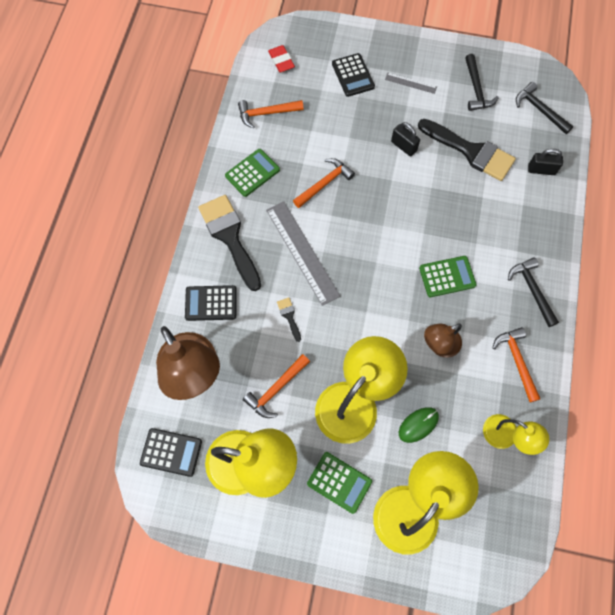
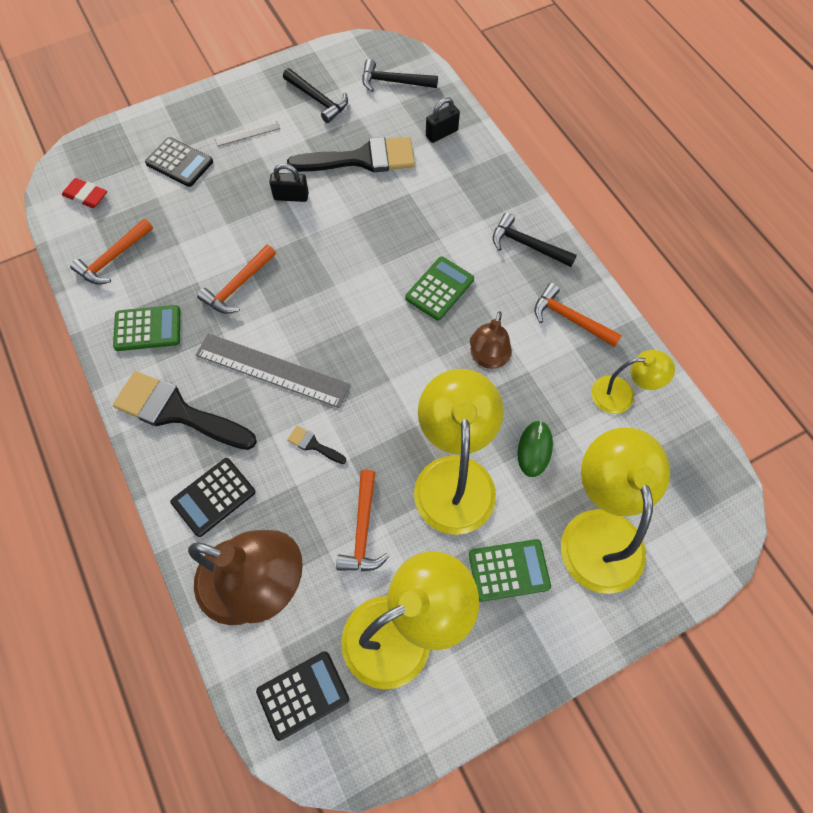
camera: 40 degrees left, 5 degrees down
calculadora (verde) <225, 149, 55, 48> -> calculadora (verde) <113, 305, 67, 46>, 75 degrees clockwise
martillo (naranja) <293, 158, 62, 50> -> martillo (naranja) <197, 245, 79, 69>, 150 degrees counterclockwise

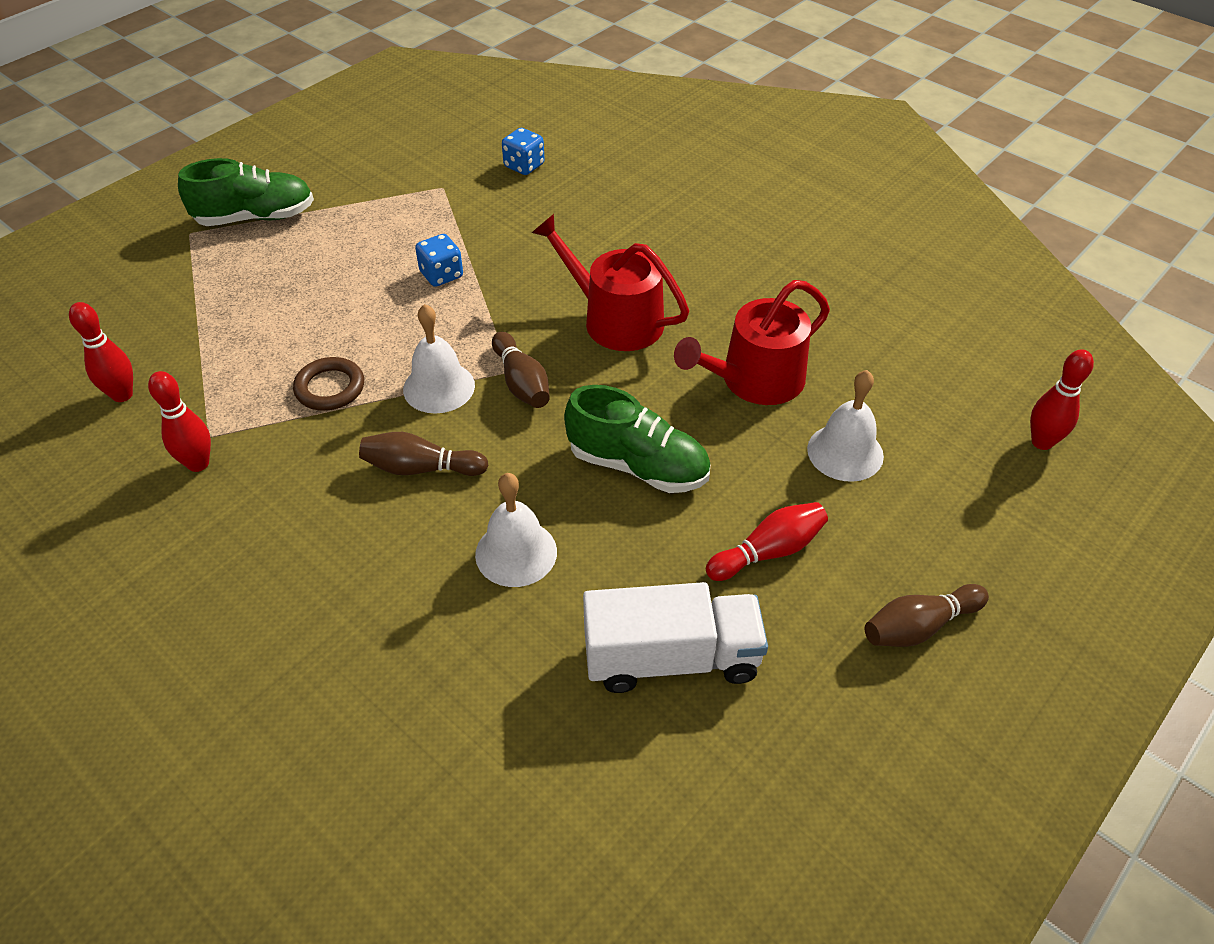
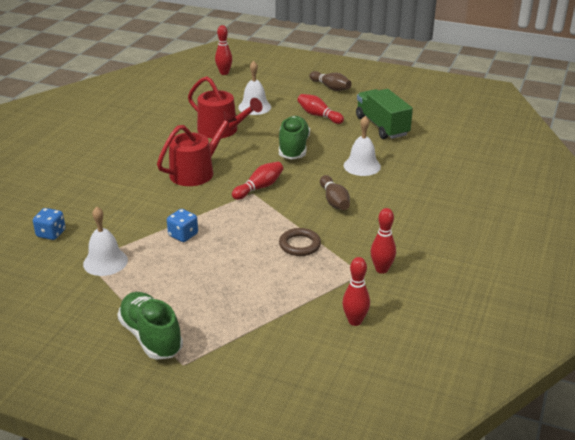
camera: 110 degrees left, 15 degrees down
campana (blanco) <403, 304, 72, 110> -> campana (blanco) <83, 207, 45, 69>, relocated
regadera (rojo) <532, 214, 157, 137> -> regadera (rojo) <157, 111, 80, 75>, 150 degrees counterclockwise
bolo (marrón) <492, 332, 58, 76> -> bolo (rojo) <232, 162, 51, 38>
camión (blanco) <583, 582, 185, 111> -> camión (verde) <356, 89, 57, 50>

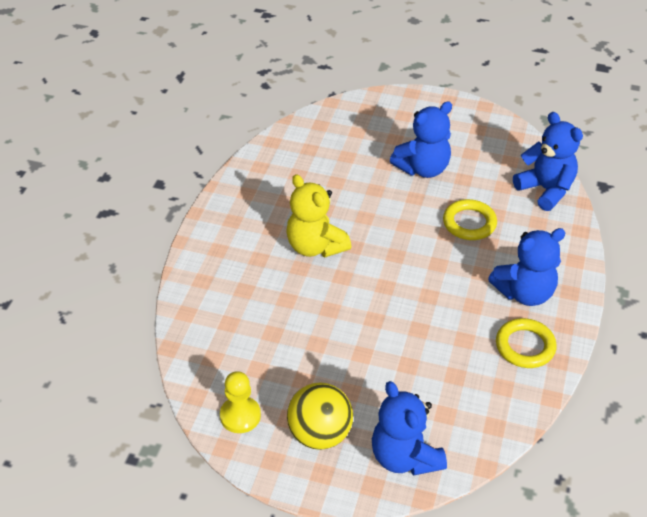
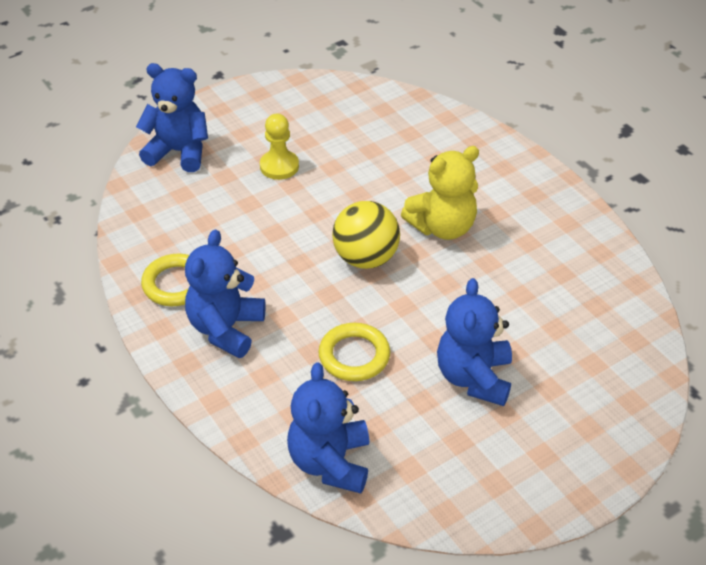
camera: 130 degrees right, 0 degrees up
peón (amarillo) <220, 371, 41, 62> -> peón (amarillo) <260, 114, 39, 66>, relocated
osito (azul) <513, 112, 70, 99> -> osito (azul) <287, 362, 82, 131>, 90 degrees clockwise
pelota (amarillo) <287, 382, 66, 68> -> pelota (amarillo) <332, 201, 68, 68>, relocated
osito (amarillo) <286, 174, 65, 83> -> osito (amarillo) <401, 146, 78, 94>, 150 degrees clockwise

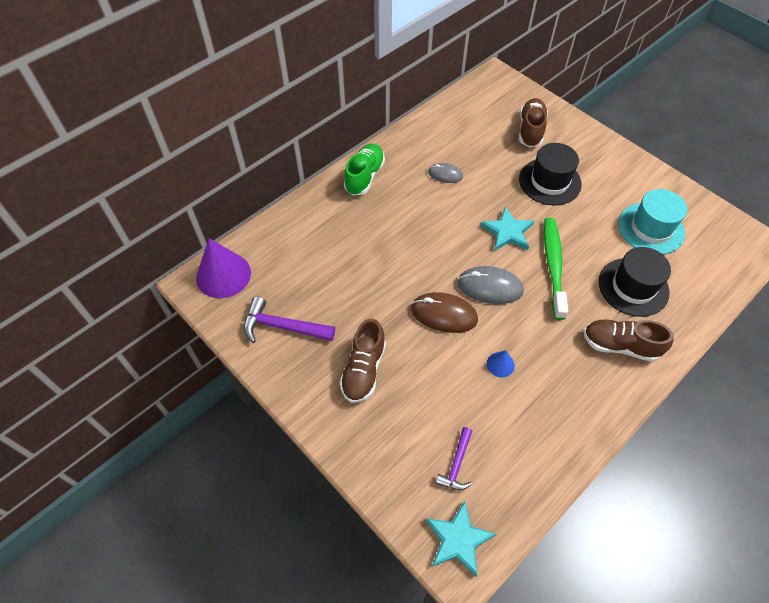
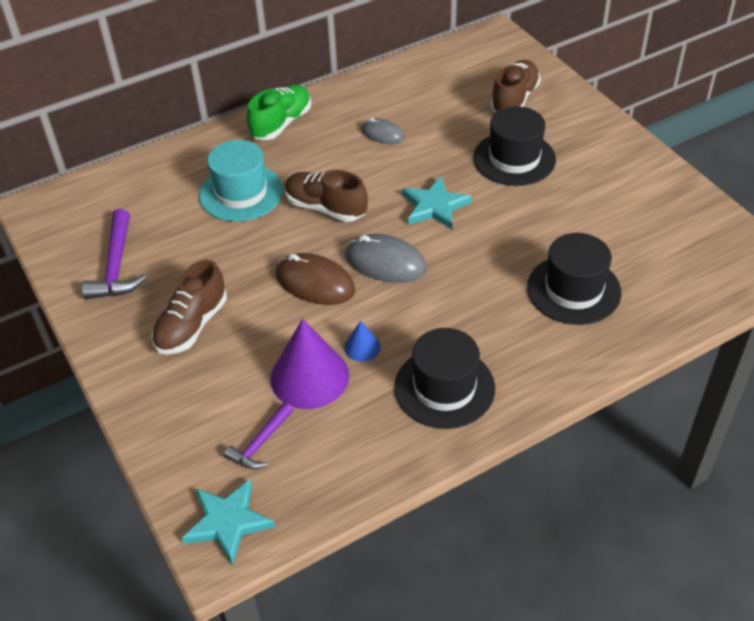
camera: 15 degrees right, 10 degrees down
martillo (morado) <244, 297, 91, 46> -> martillo (morado) <82, 209, 65, 90>, 120 degrees counterclockwise
sombrero (turquesa) <618, 189, 69, 66> -> sombrero (turquesa) <199, 140, 84, 82>, relocated
cono (morado) <196, 238, 55, 60> -> cono (morado) <270, 319, 79, 90>, relocated
zapato (marrón) <583, 320, 91, 42> -> zapato (marrón) <285, 170, 83, 52>, relocated
none -> sombrero (negro) <394, 328, 101, 101>
cepillo de dientes (verde) <544, 218, 24, 102> -> none

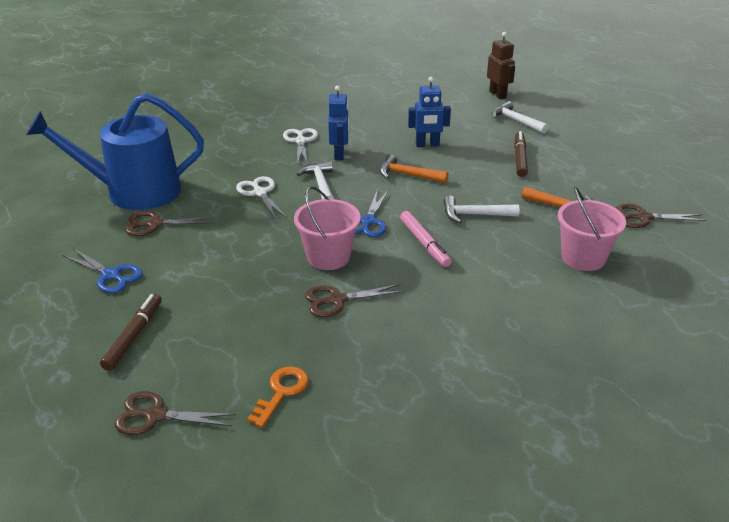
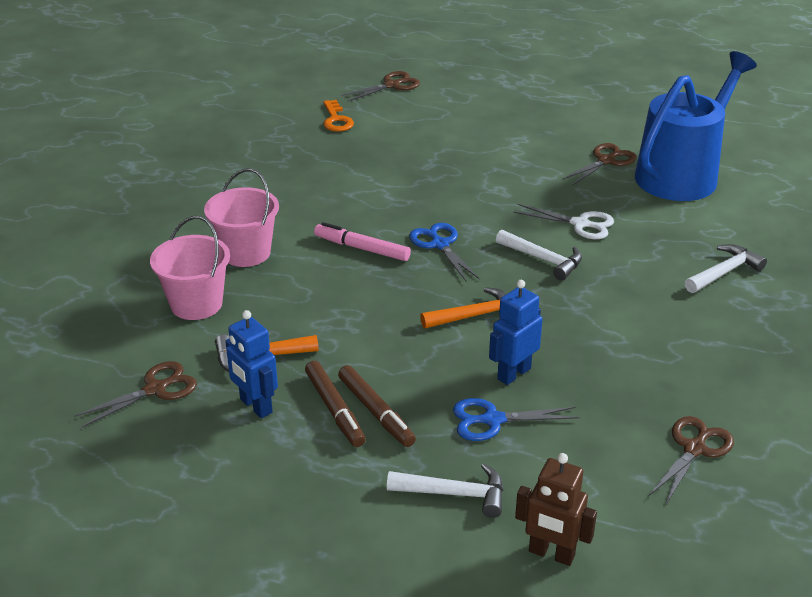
camera: 140 degrees right, 0 degrees up
balde (rosa) <294, 186, 67, 84> -> balde (rosa) <204, 168, 75, 99>, relocated
robot (azul) <328, 86, 21, 74> -> robot (azul) <225, 310, 53, 108>, relocated
rotulador (marrón) <100, 294, 62, 77> -> rotulador (marrón) <305, 361, 61, 86>, relocated
tijeras (azul) <63, 248, 80, 46> -> tijeras (azul) <453, 398, 127, 43>, relocated
tijeras (marrón) <305, 284, 99, 33> -> tijeras (marrón) <649, 416, 85, 88>, relocated
martillo (blanco) <443, 196, 76, 27> -> martillo (blanco) <685, 244, 82, 49>, relocated
tijeras (blanco) <283, 128, 35, 37> -> none

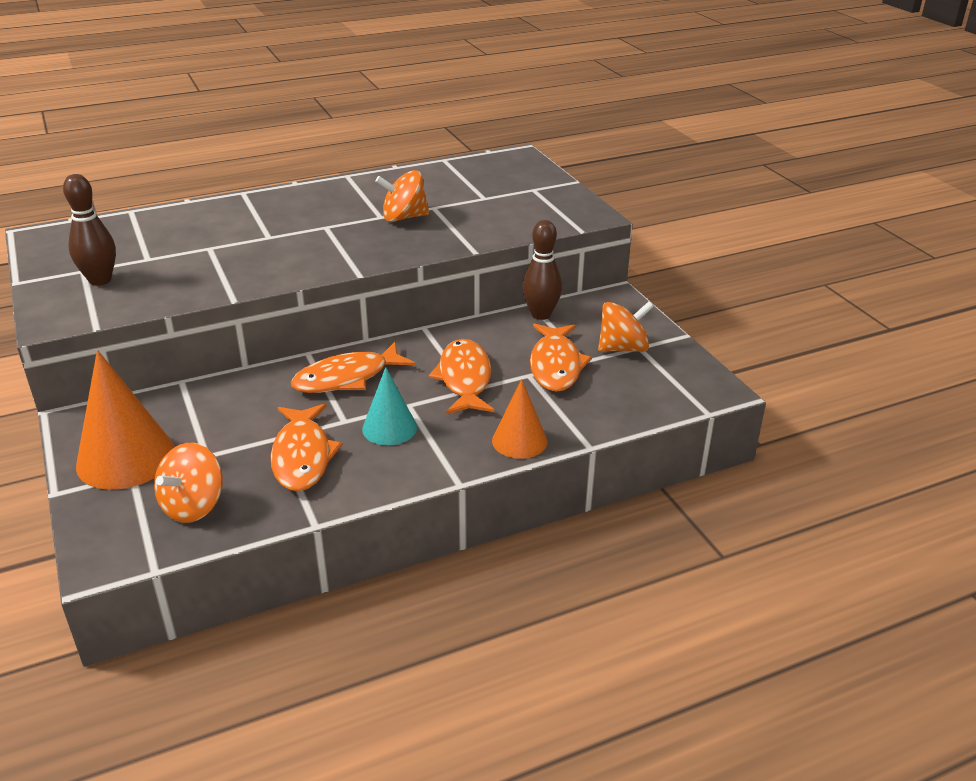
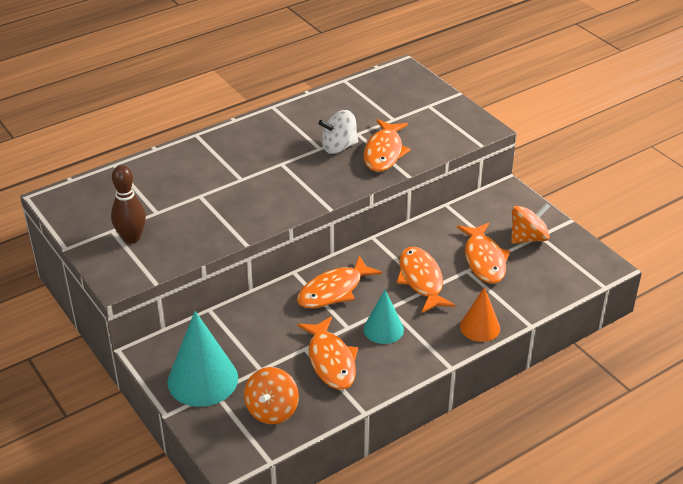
camera: 10 degrees left, 5 degrees up
cono (naranja) <76, 350, 99, 140> -> cono (turquesa) <167, 311, 71, 96>
peonza (naranja) <375, 170, 54, 52> -> peonza (blanco) <318, 110, 40, 44>
none -> pez (naranja) <363, 119, 48, 53>
bolo (marrón) <522, 220, 40, 100> -> none

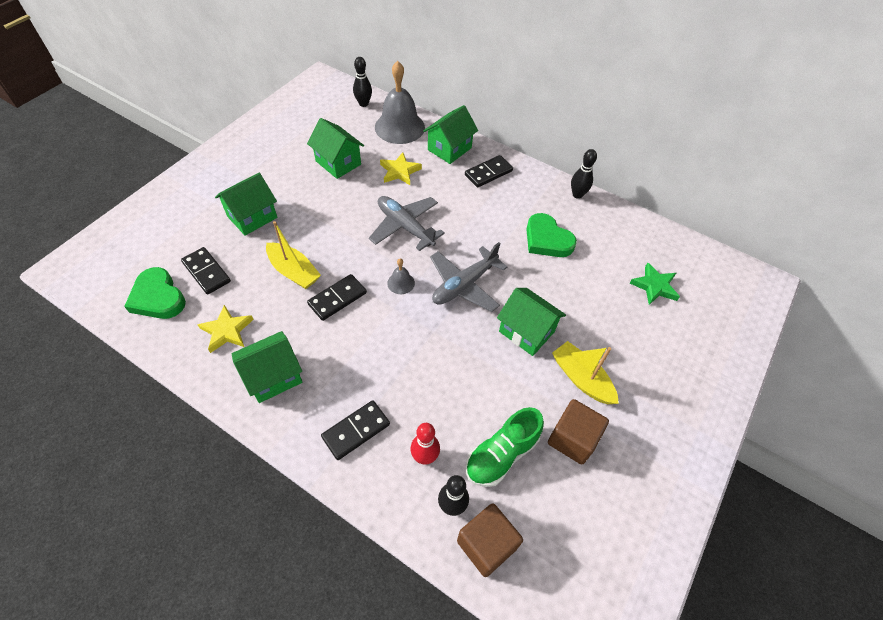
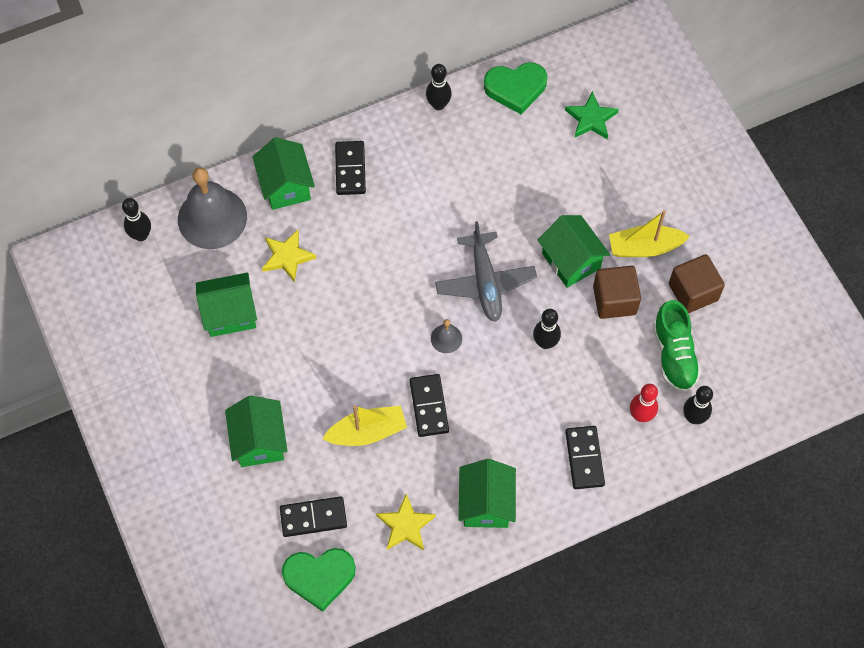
camera: 55 degrees left, 10 degrees up
corazón (verde) <526, 213, 51, 44> -> corazón (verde) <484, 62, 63, 52>, relocated
none -> bolo (negro) <533, 309, 28, 40>
casa (verde) <497, 288, 69, 68> -> casa (verde) <538, 215, 72, 73>, 75 degrees clockwise
cubo (marrón) <457, 503, 66, 74> -> cubo (marrón) <593, 265, 48, 54>, relocated
avión (gris) <369, 196, 76, 55> -> none

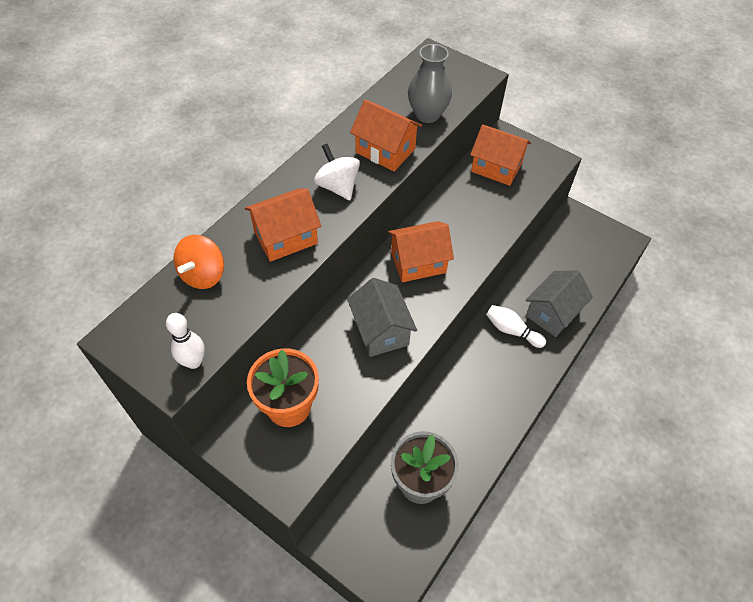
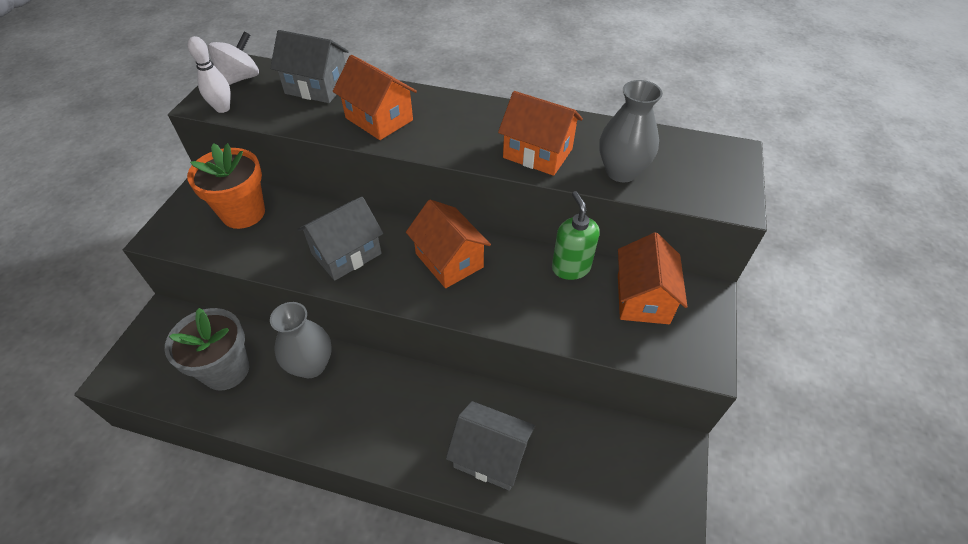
camera: 70 degrees right, 5 degrees down
peonza (blanco) <314, 144, 46, 56> -> peonza (blanco) <208, 31, 51, 54>, relocated
peonza (naranja) <174, 235, 50, 54> -> casa (gris) <270, 30, 79, 73>
none -> florero (gris) <270, 302, 62, 76>
casa (naranja) <350, 99, 72, 72> -> casa (naranja) <498, 91, 85, 85>, 75 degrees counterclockwise
none -> dispensador de jabón (verde) <552, 191, 48, 89>
bolo (blanco) <486, 305, 60, 43> -> none

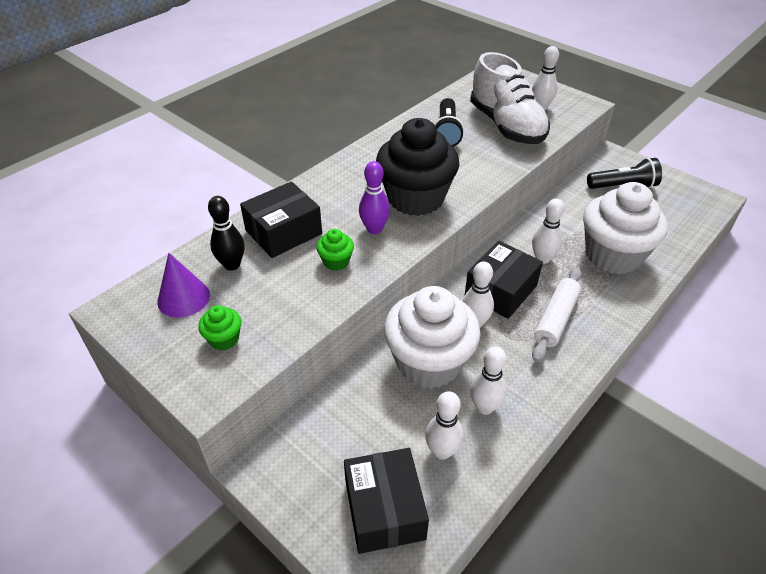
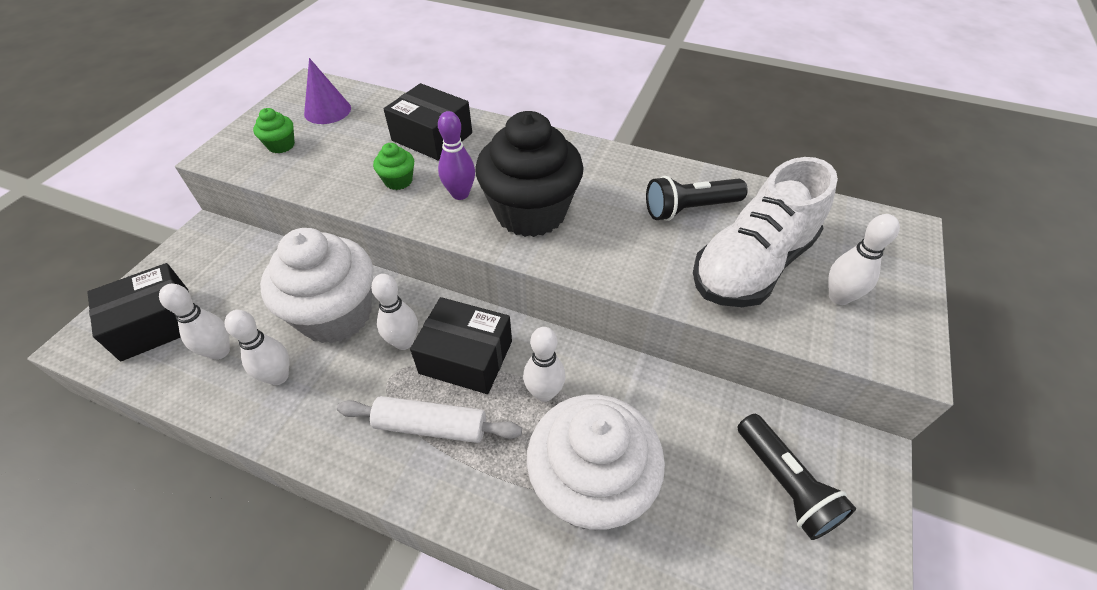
camera: 70 degrees right, 5 degrees up
bolo (negro) <208, 196, 37, 74> -> none

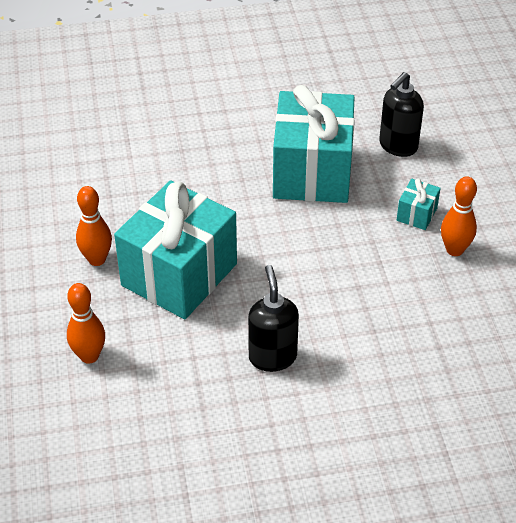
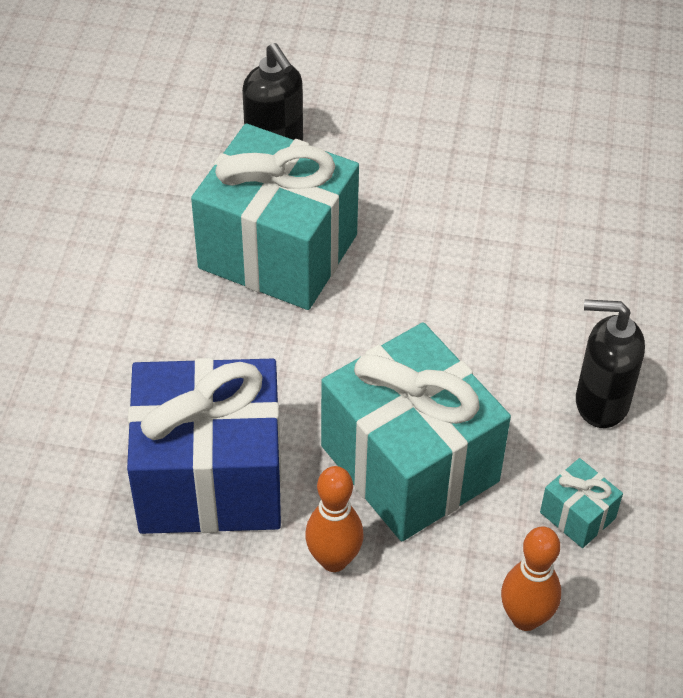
camera: 70 degrees left, 5 degrees up
none -> regalo (azul) <127, 358, 154, 176>
regalo (turquesa) <396, 178, 45, 52> -> regalo (turquesa) <540, 458, 83, 90>, relocated
bolo (naranja) <441, 176, 36, 80> -> none

